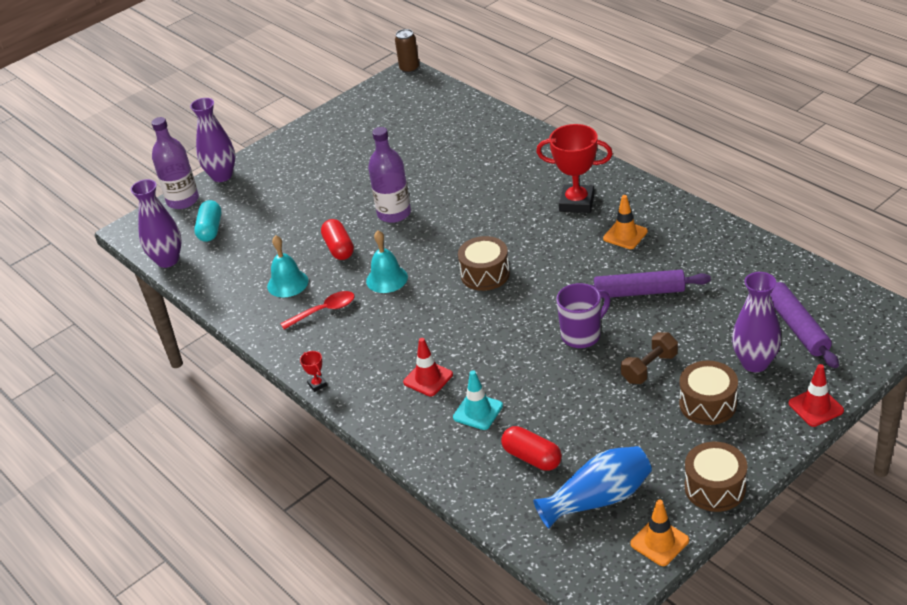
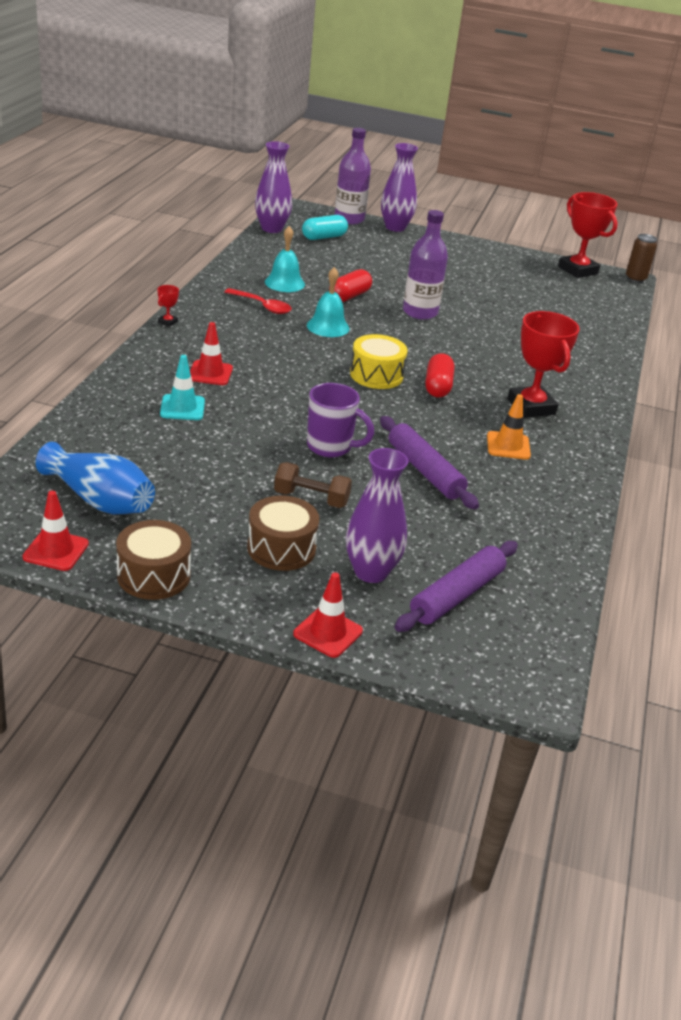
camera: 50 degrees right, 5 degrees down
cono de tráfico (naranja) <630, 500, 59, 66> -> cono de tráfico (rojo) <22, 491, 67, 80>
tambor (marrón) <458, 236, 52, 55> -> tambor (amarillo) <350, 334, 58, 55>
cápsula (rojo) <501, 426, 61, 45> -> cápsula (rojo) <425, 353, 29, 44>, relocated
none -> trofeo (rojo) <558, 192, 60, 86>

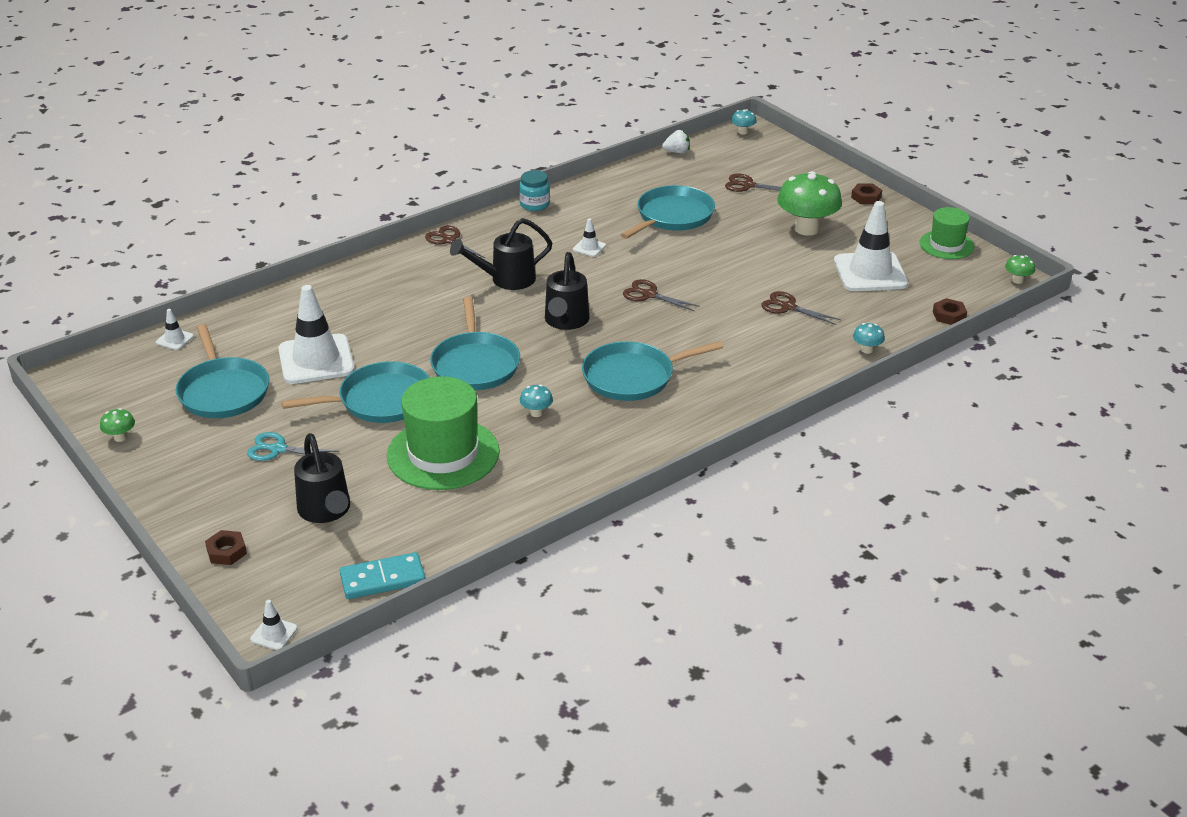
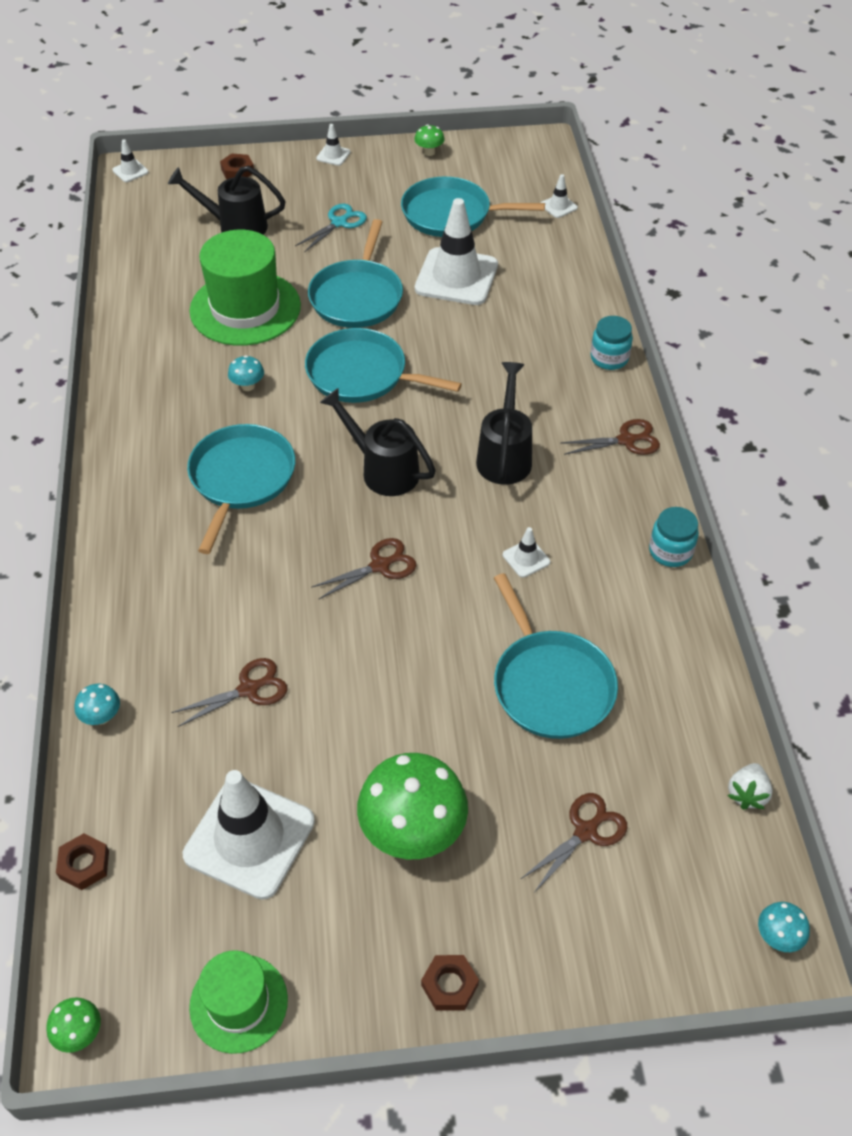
camera: 120 degrees right, 15 degrees up
none -> cono de tráfico (blanco) <316, 124, 35, 42>
none -> tarro (turquesa) <590, 316, 43, 54>
ficha de dominó (turquesa) <339, 552, 87, 47> -> none

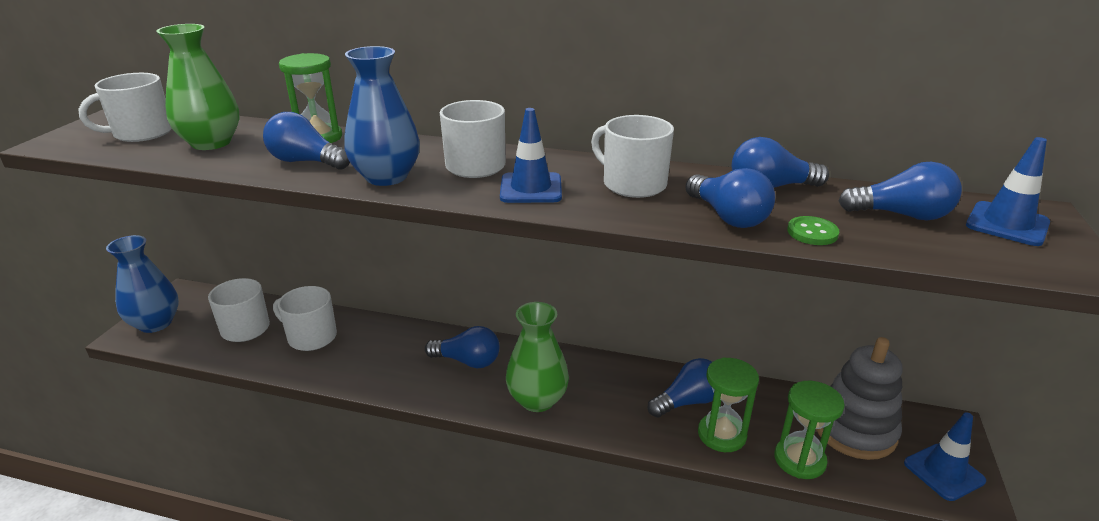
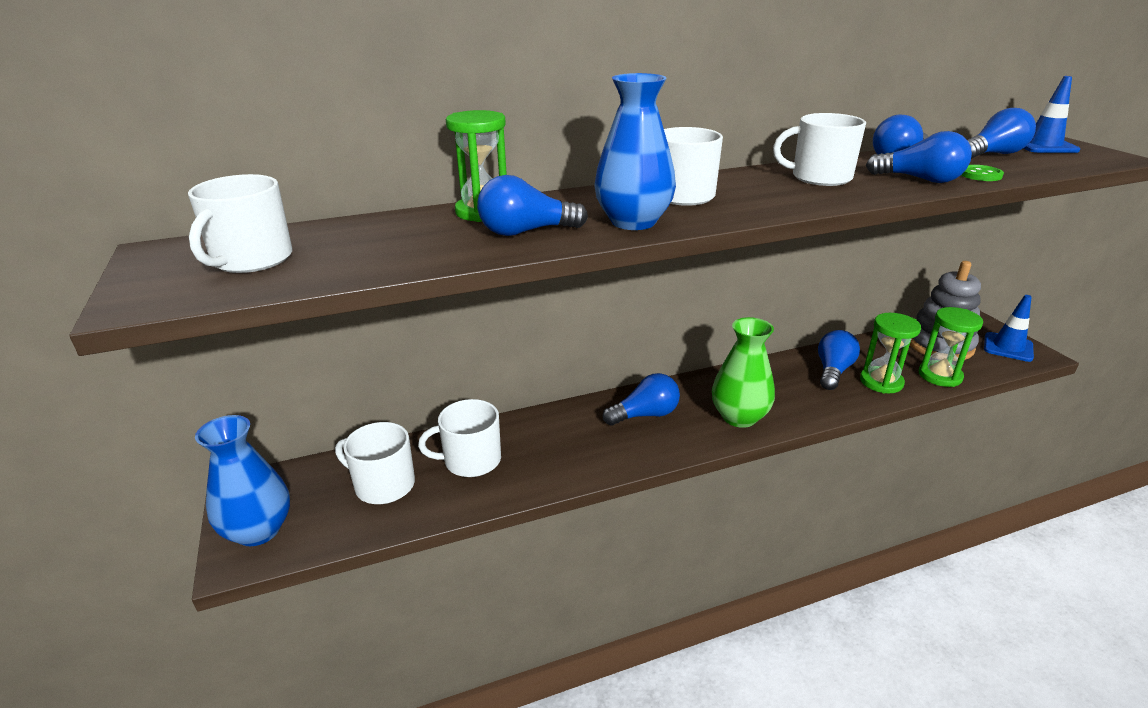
camera: 35 degrees left, 0 degrees up
florero (verde) <156, 24, 84, 126> -> none
cono de tráfico (azul) <500, 108, 62, 95> -> none

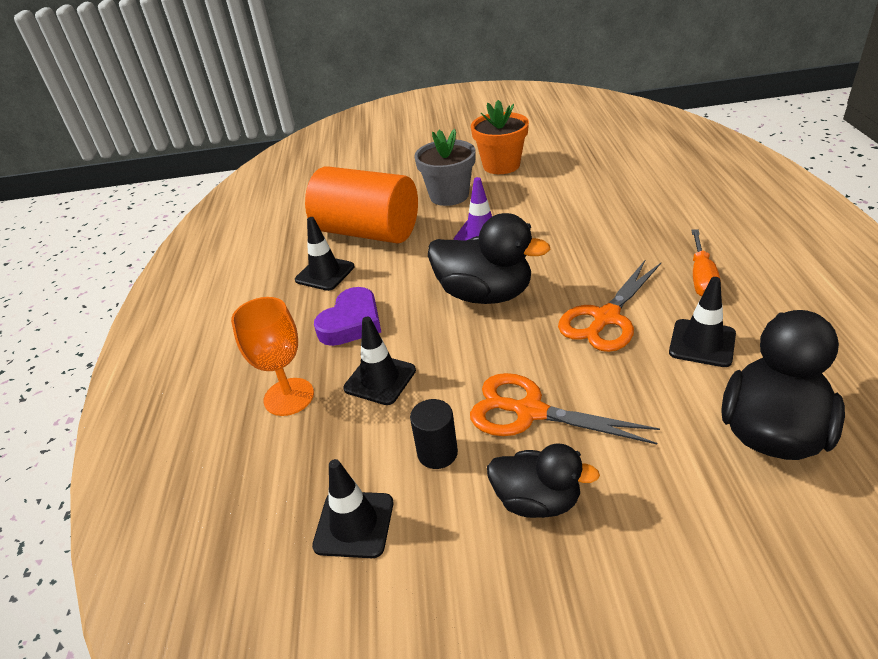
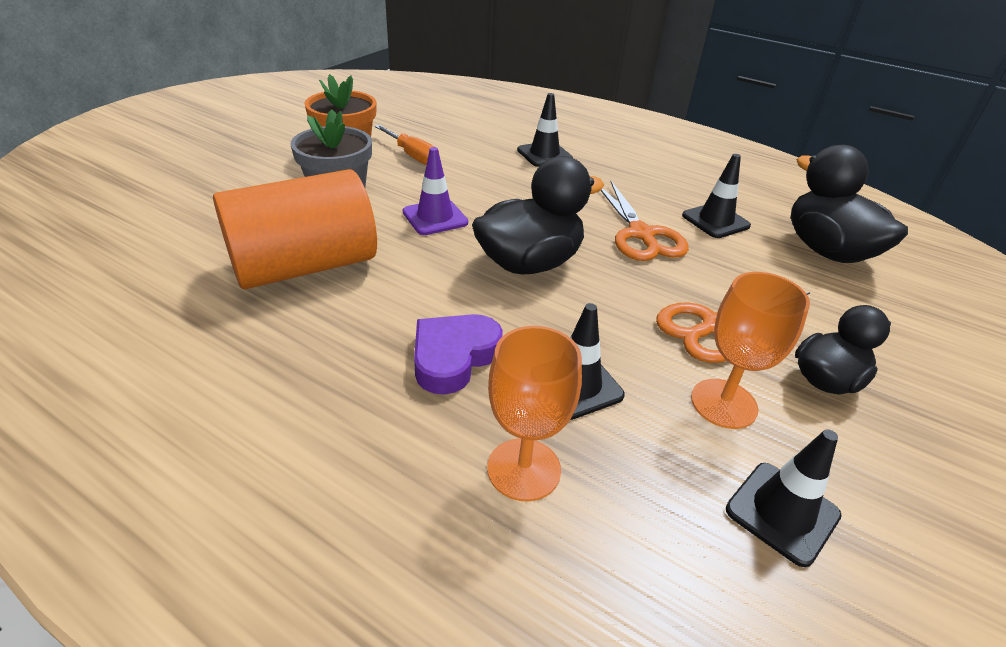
camera: 60 degrees left, 0 degrees up
destornillador (naranja) <691, 229, 29, 67> -> destornillador (naranja) <375, 125, 64, 40>, relocated
corazón (morado) <314, 287, 67, 59> -> corazón (morado) <414, 314, 89, 81>, 120 degrees counterclockwise
cono de tráfico (negro) <295, 217, 59, 74> -> cono de tráfico (negro) <517, 93, 56, 74>, relocated
cilindro (negro) <410, 399, 48, 70> -> copa (naranja) <691, 272, 119, 157>

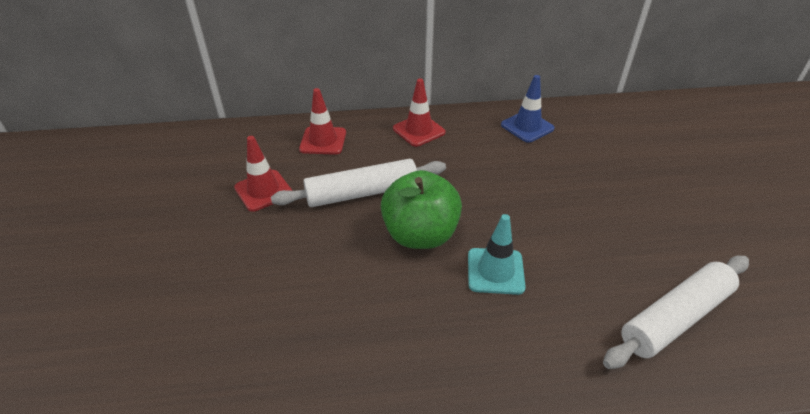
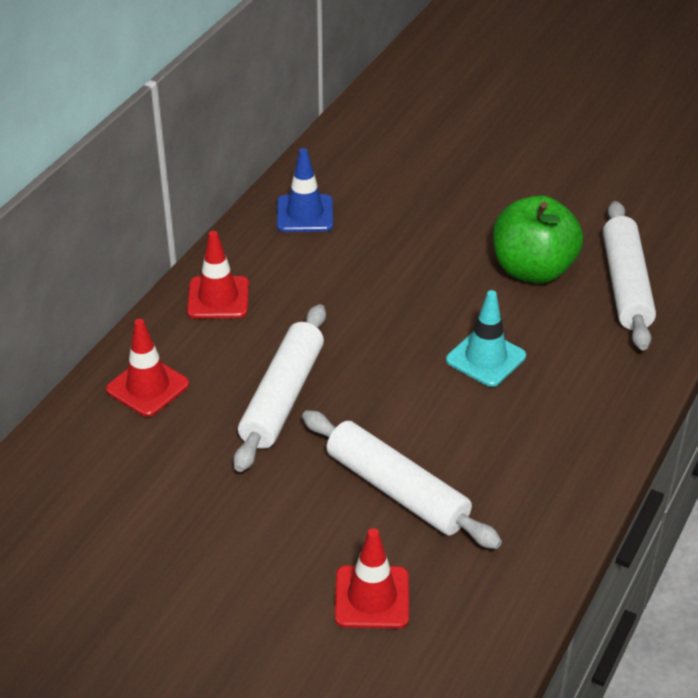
camera: 55 degrees left, 0 degrees up
none -> rodillo (blanco) <302, 410, 200, 139>
cono de tráfico (rojo) <234, 136, 58, 76> -> cono de tráfico (rojo) <335, 528, 74, 101>, relocated
manzana (verde) <381, 170, 81, 79> -> manzana (verde) <493, 195, 90, 89>, relocated

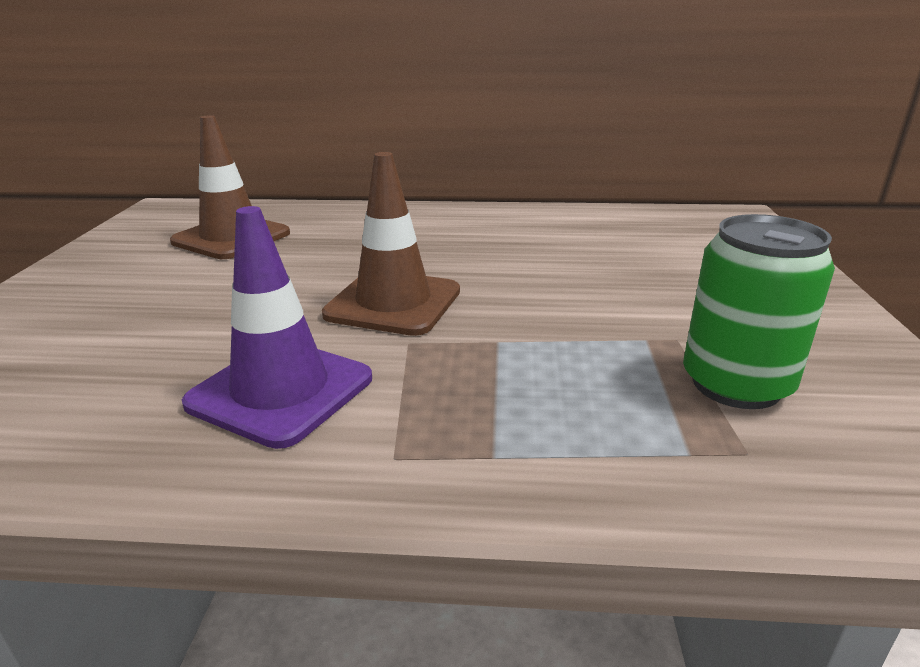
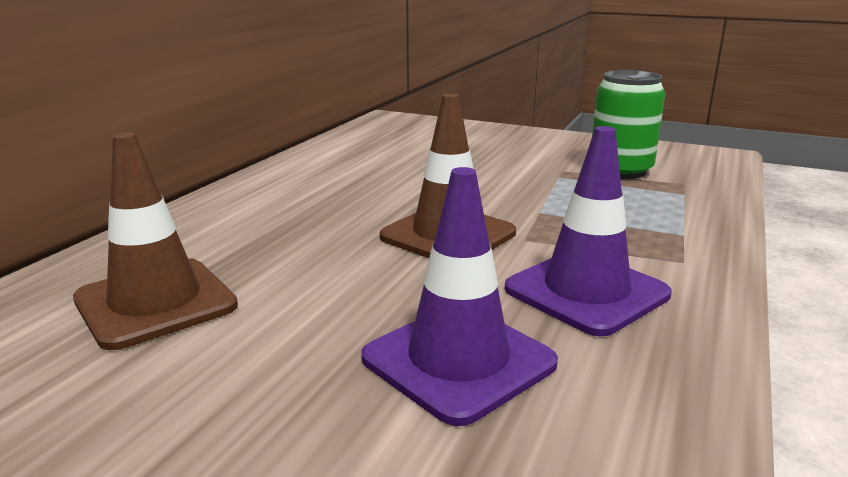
camera: 70 degrees left, 5 degrees down
none -> cono de tráfico (morado) <361, 167, 197, 259>

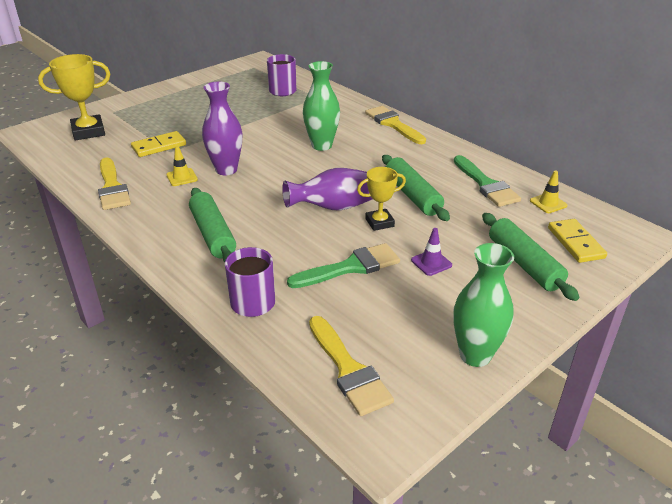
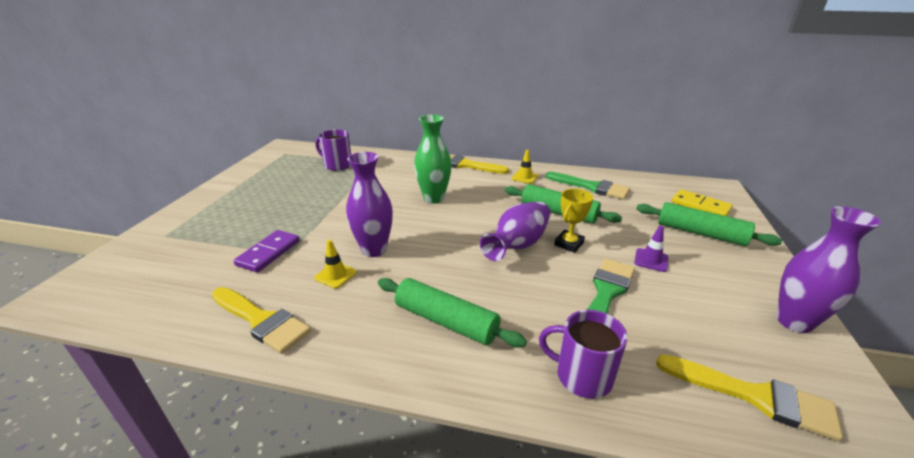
camera: 35 degrees left, 5 degrees down
ficha de dominó (amarillo) <131, 131, 55, 26> -> ficha de dominó (morado) <234, 230, 66, 43>
cono de tráfico (amarillo) <530, 171, 38, 42> -> cono de tráfico (amarillo) <512, 150, 26, 34>, relocated
florero (verde) <453, 243, 61, 124> -> florero (morado) <777, 206, 104, 127>
trofeo (amarillo) <38, 54, 72, 87> -> none

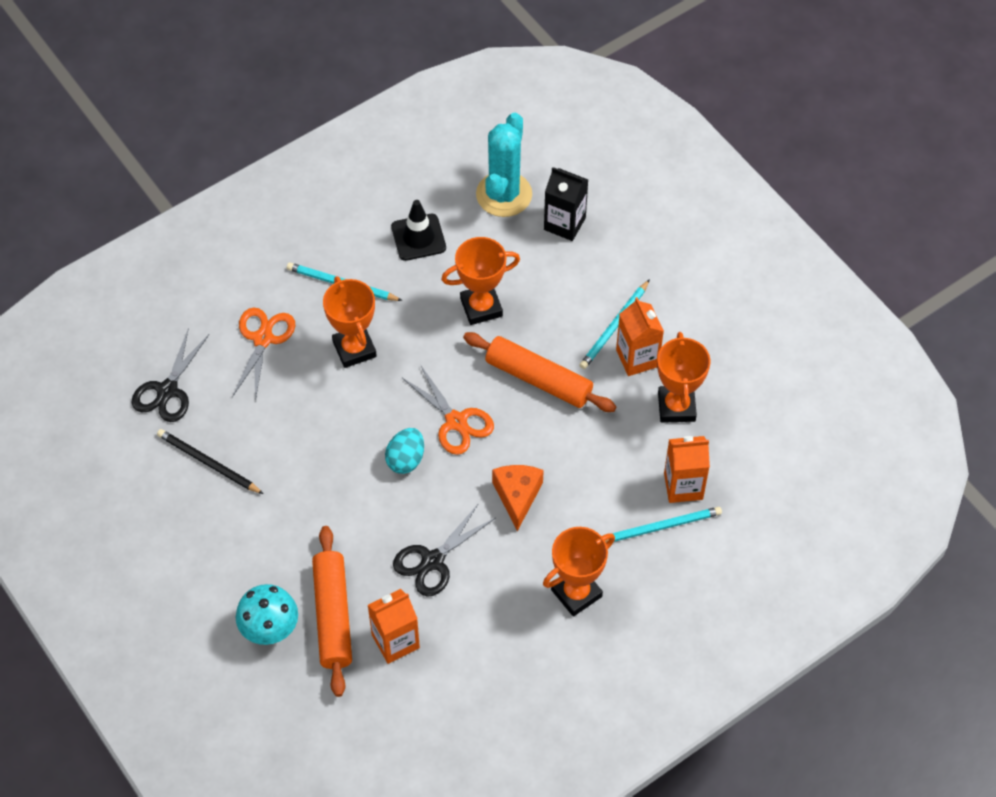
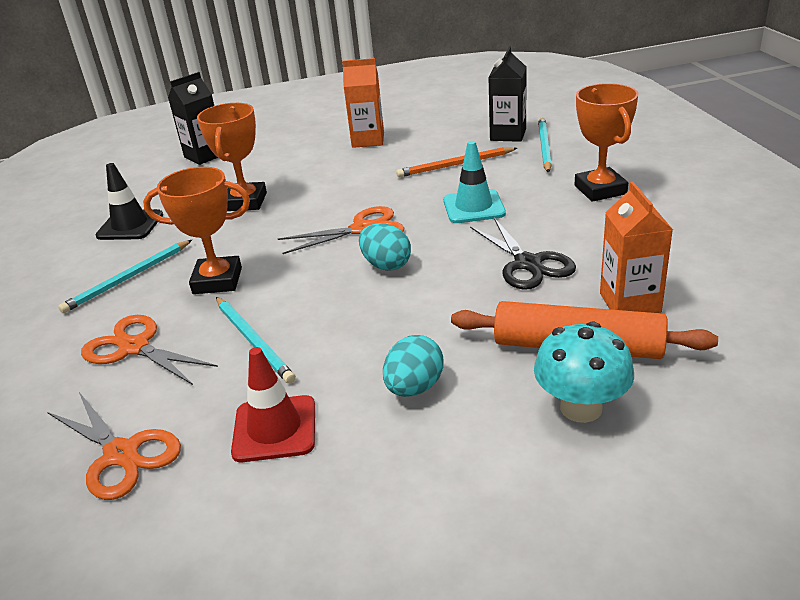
camera: 65 degrees left, 25 degrees down
tijeras (negro) <131, 328, 78, 94> -> tijeras (naranja) <47, 392, 134, 108>
lápiz (turquesa) <579, 279, 71, 90> -> lápiz (turquesa) <216, 297, 80, 87>, relocated
lápiz (negro) <157, 429, 107, 65> -> cono de tráfico (rojo) <231, 347, 84, 115>
none -> huevo (turquesa) <383, 335, 60, 62>
none -> lápiz (naranja) <396, 147, 121, 30>
queso (naranja) <492, 465, 52, 66> -> cono de tráfico (turquesa) <443, 141, 63, 82>
cartón de leche (naranja) <664, 436, 46, 67> -> cartón de leche (negro) <489, 46, 38, 96>
rodillo (naranja) <463, 332, 154, 80> -> none
cactus (turquesa) <476, 113, 56, 104> -> none
trofeo (naranja) <657, 332, 53, 91> -> none

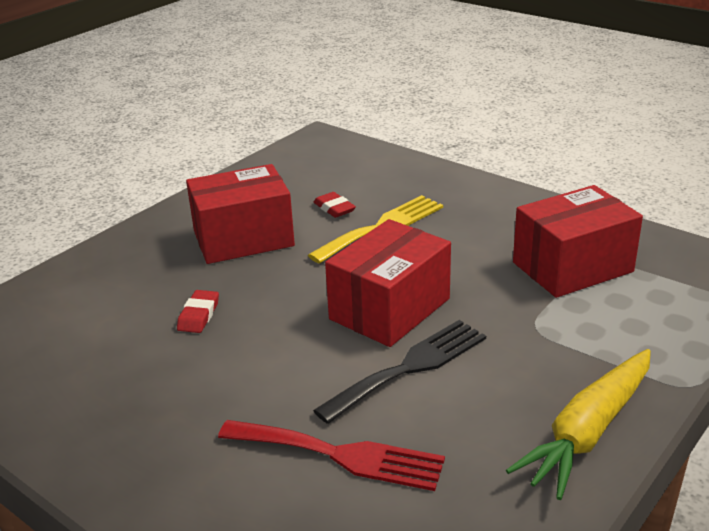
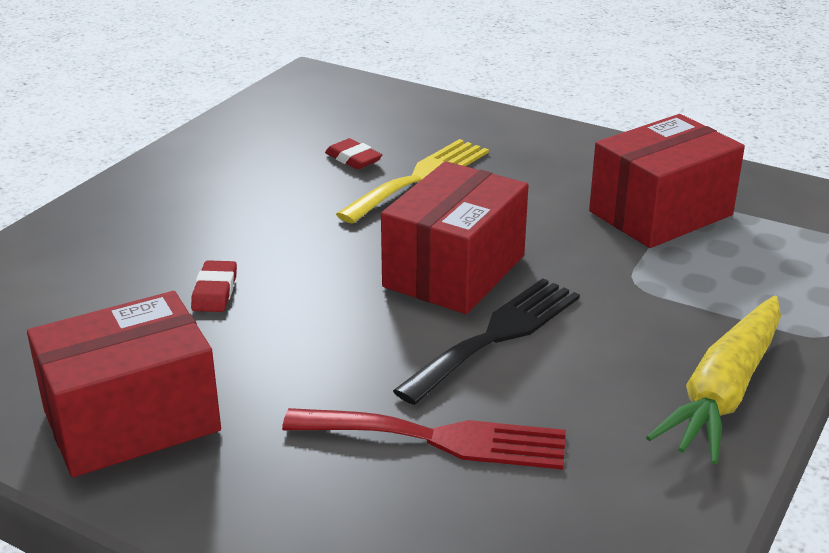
camera: 10 degrees left, 0 degrees up
caja (rojo) <186, 164, 109, 100> -> caja (rojo) <27, 291, 194, 186>, relocated

